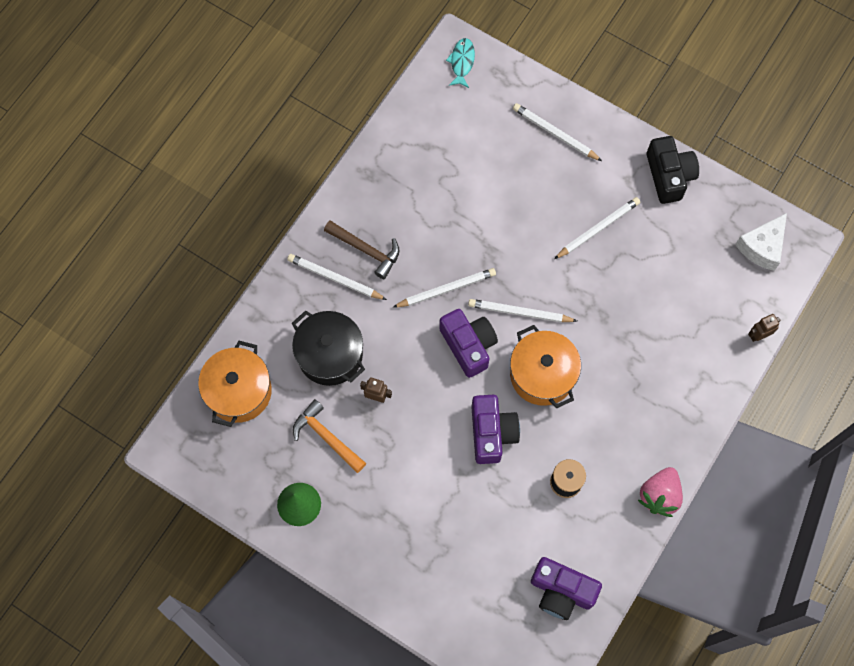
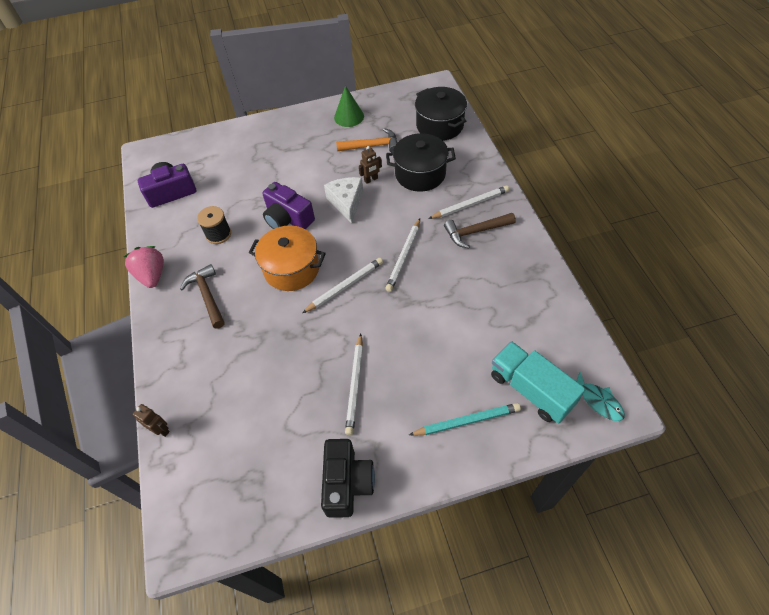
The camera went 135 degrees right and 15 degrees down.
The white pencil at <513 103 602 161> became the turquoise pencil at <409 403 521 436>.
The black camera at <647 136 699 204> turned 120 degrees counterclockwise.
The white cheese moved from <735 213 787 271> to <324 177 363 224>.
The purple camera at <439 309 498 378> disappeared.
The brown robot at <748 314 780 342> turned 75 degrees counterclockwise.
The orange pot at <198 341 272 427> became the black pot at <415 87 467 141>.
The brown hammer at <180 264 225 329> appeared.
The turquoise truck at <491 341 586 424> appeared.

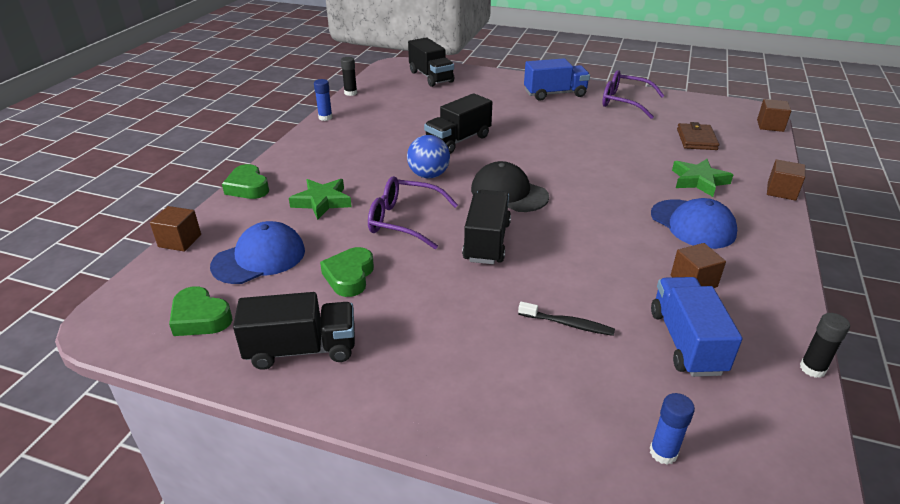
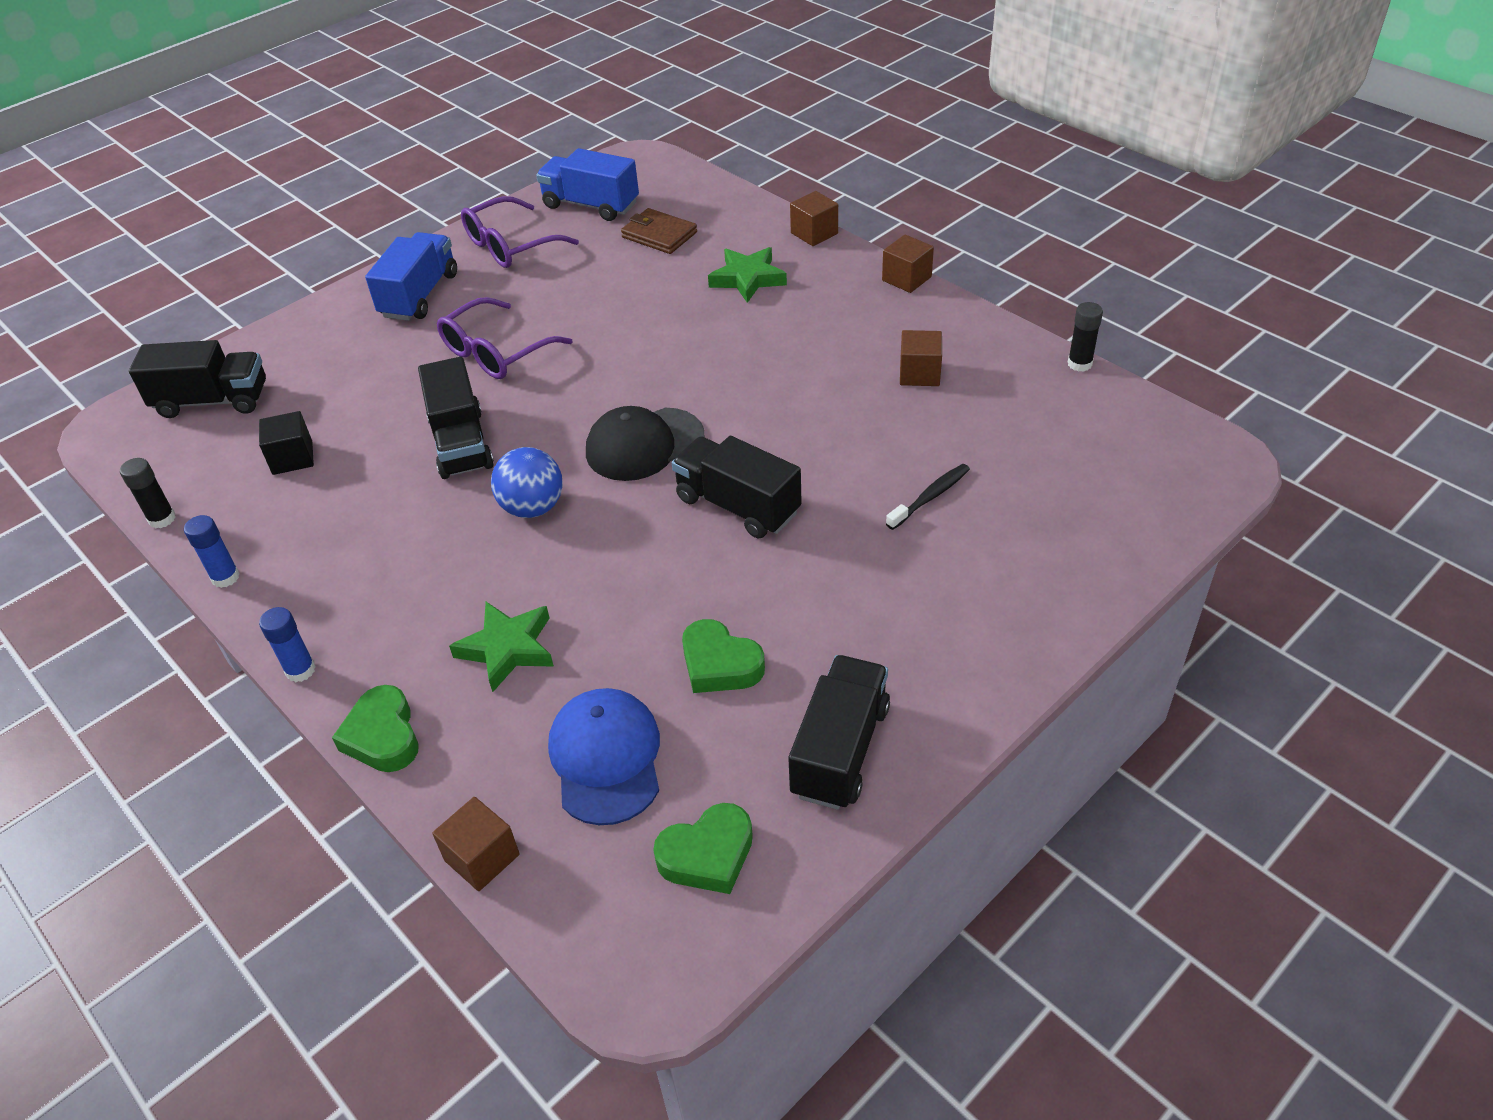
The camera went 60 degrees left and 10 degrees up.
The brown cube moved from <757 99 791 132> to <882 235 934 293>.
The green heart at <222 164 269 199> turned 75 degrees clockwise.
The purple glasses moved from <368 176 458 249> to <437 297 572 379>.
The blue cap at <651 198 737 249> disappeared.
The blue truck moved from <651 277 743 377> to <536 148 639 221>.
The blue glue stick moved from <650 393 695 465> to <259 607 316 682>.
The black cube at <259 411 314 475> appeared.

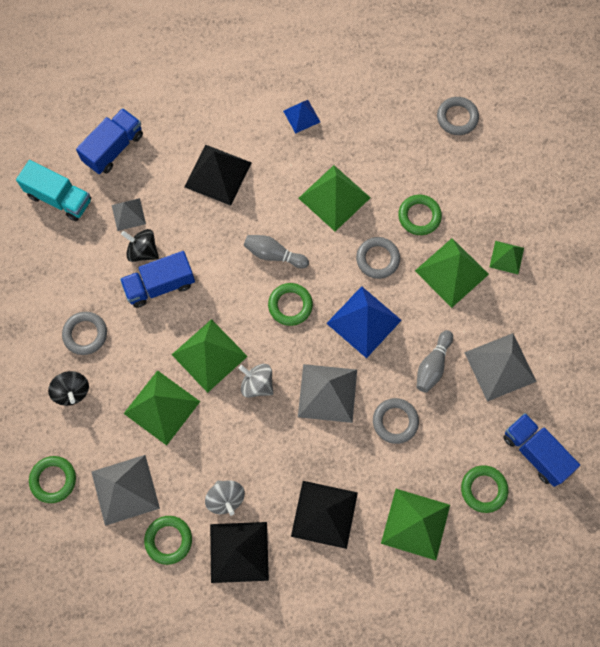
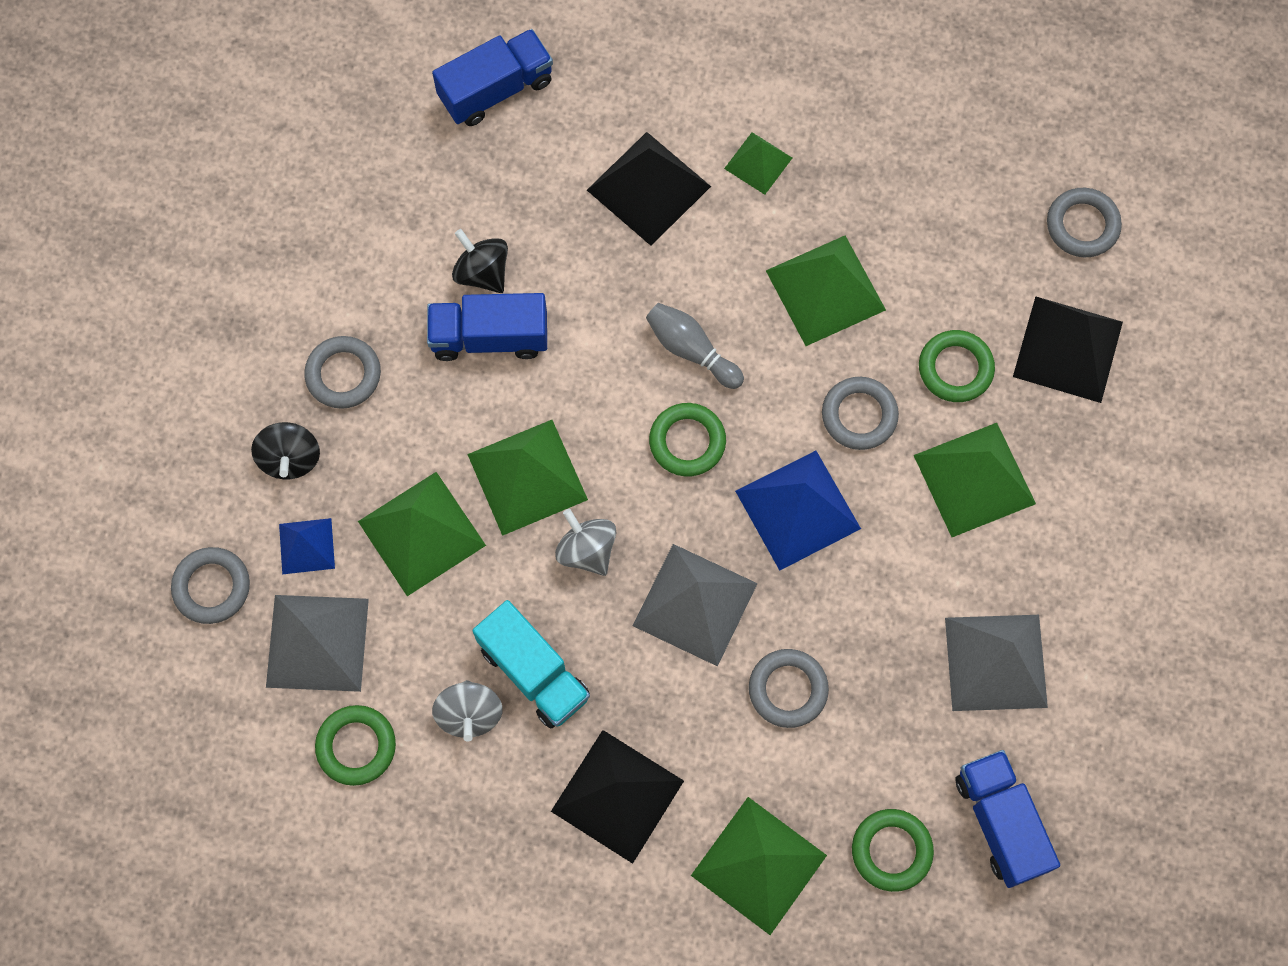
The camera went 20 degrees right and 0 degrees up.
The blue pyramid moved from <283 100 320 134> to <279 518 335 574>.
The turquoise truck moved from <16 160 91 221> to <472 600 590 729>.
The grey pyramid at <112 198 146 231> disappeared.
The green pyramid moved from <490 241 524 274> to <724 132 792 195>.
The grey bowling pin at <417 330 453 393> disappeared.
The green ring at <29 456 76 503> became the grey ring at <171 547 250 624>.
The black pyramid moved from <210 522 269 583> to <1013 296 1123 403>.

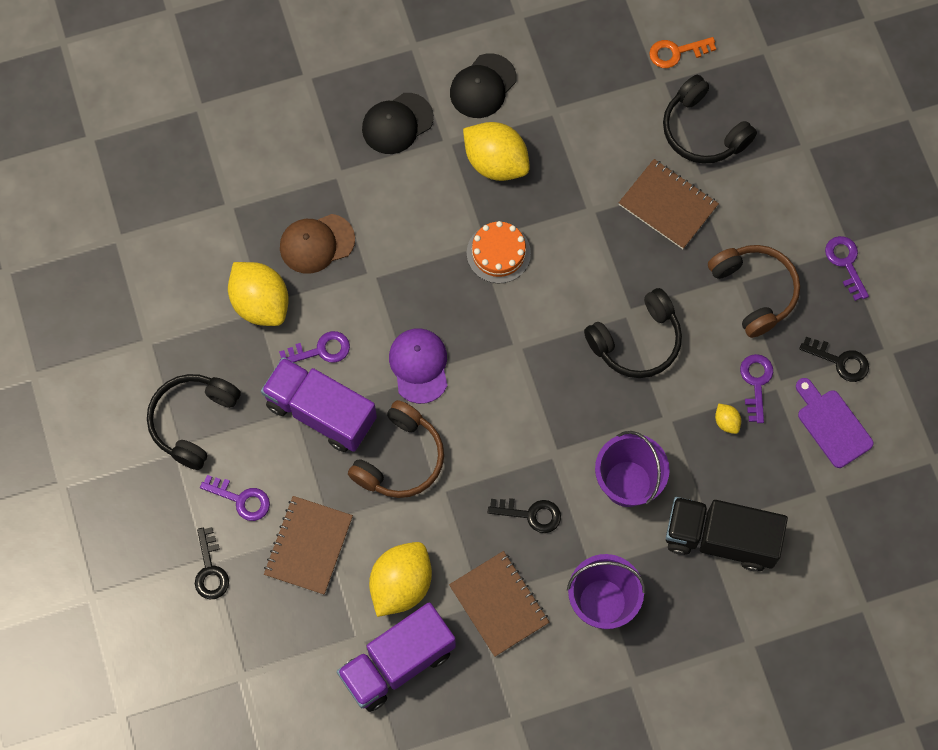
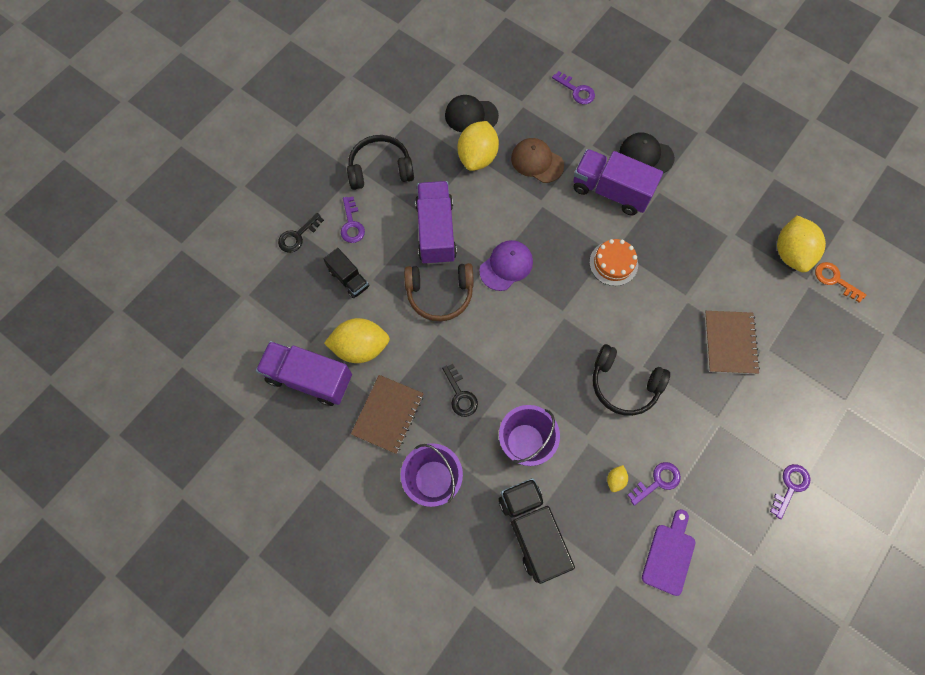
The camera went 55 degrees right and 0 degrees up.
The black cap moved from <450 53 517 118> to <445 95 499 132>.
The black headphones at <663 75 757 164> disappeared.
The yellow lemon moved from <463 122 530 181> to <777 216 826 272>.
The brown headphones at <708 245 800 338> disappeared.
The purple key moved from <279 331 350 363> to <552 71 595 104>.
The black key at <799 337 869 382> disappeared.
The brown notebook at <264 496 353 595> was replaced by the black truck at <323 248 369 298>.
The purple truck at <573 149 663 216> appeared.

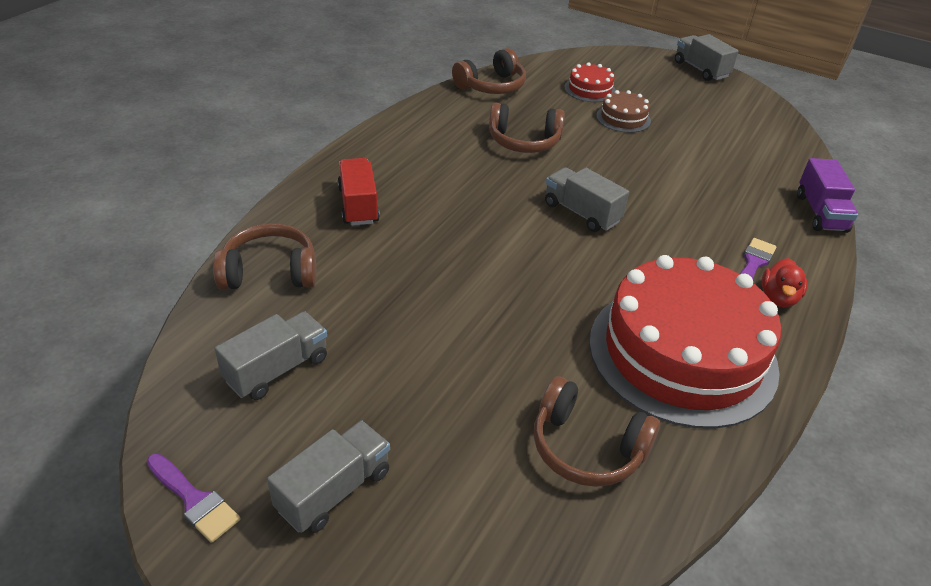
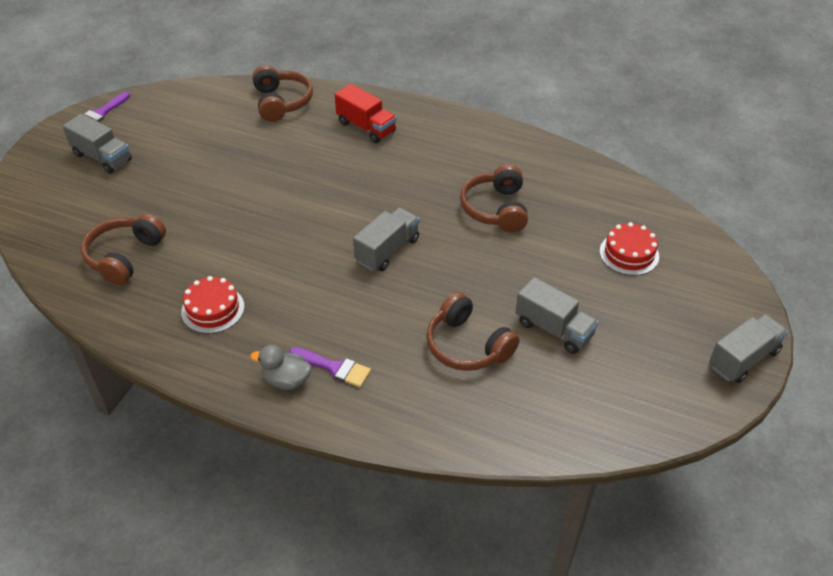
The camera went 85 degrees right and 5 degrees up.
The brown headphones moved from <452 48 526 94> to <426 292 520 371>.
The brown cake at <596 90 651 133> disappeared.
The red truck at <337 158 380 226> turned 60 degrees clockwise.
The purple truck at <797 158 858 233> disappeared.
The red cake at <589 255 782 429> changed to 0.42 times the size.
The red duck at <761 258 807 307> became the grey duck at <250 345 312 390>.
The grey truck moved from <215 312 327 400> to <516 277 599 354>.

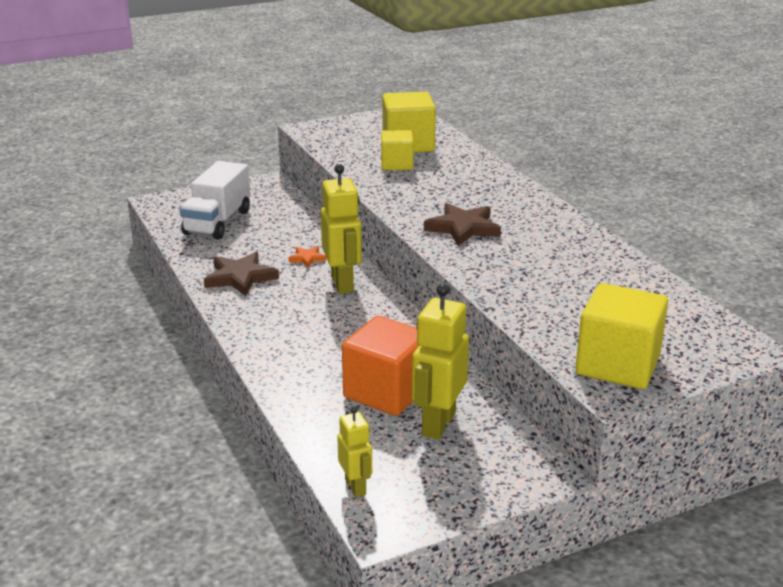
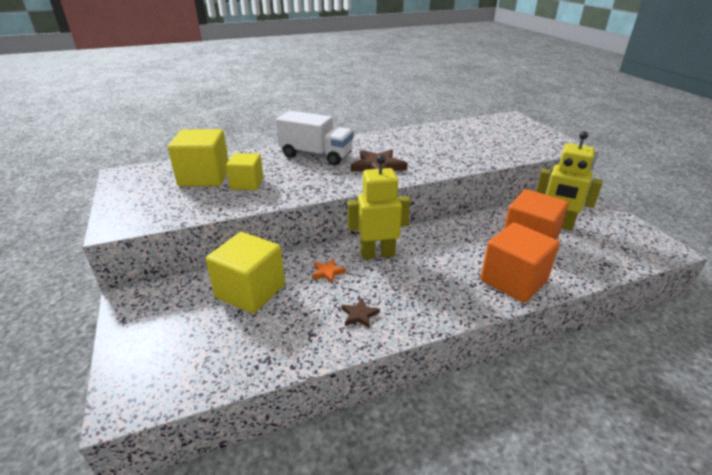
The camera went 85 degrees left and 5 degrees up.
The white truck moved from <180 161 250 240> to <276 111 354 165>.
The brown star at <204 252 279 296> changed to 0.53 times the size.
The yellow cube moved from <575 283 668 389> to <206 232 285 314>.
The yellow robot at <337 406 372 497> disappeared.
The orange cube at <481 223 560 303> appeared.

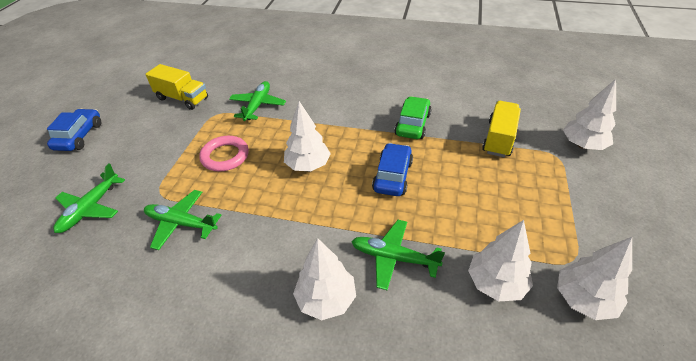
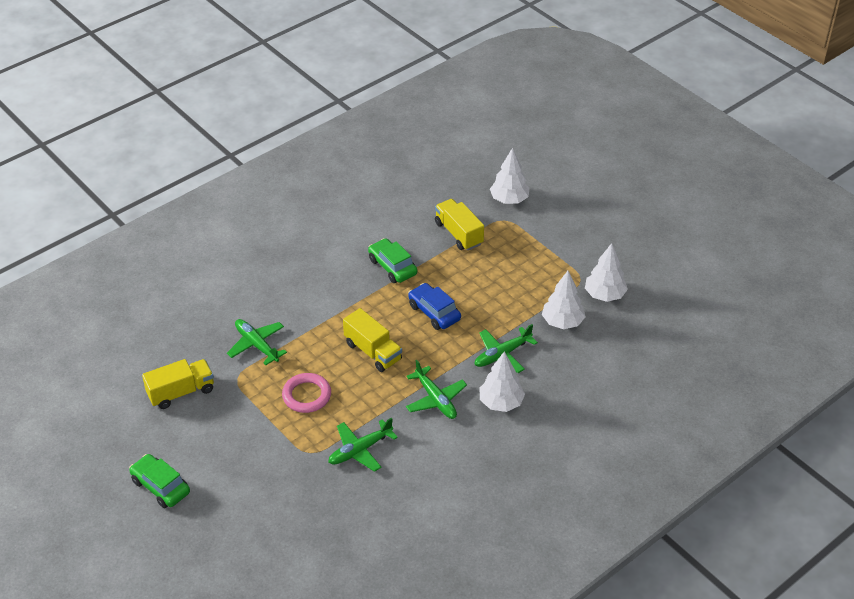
The camera went 55 degrees left and 0 degrees up.
The white tree at <284 101 331 171> was replaced by the yellow truck at <343 308 402 372>.
The blue car at <47 109 102 151> became the green car at <129 454 190 508>.
The green plane moved from <53 163 125 233> to <406 360 467 419>.

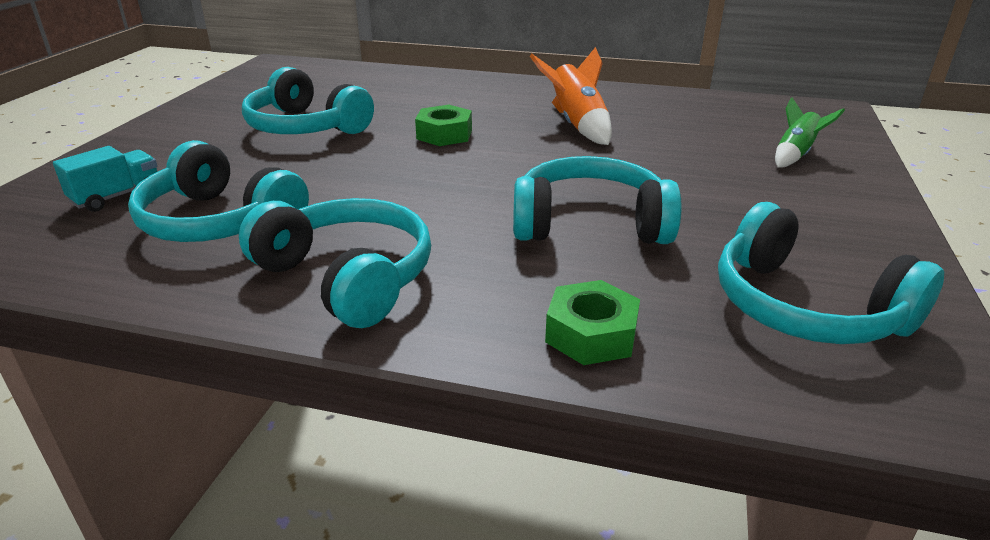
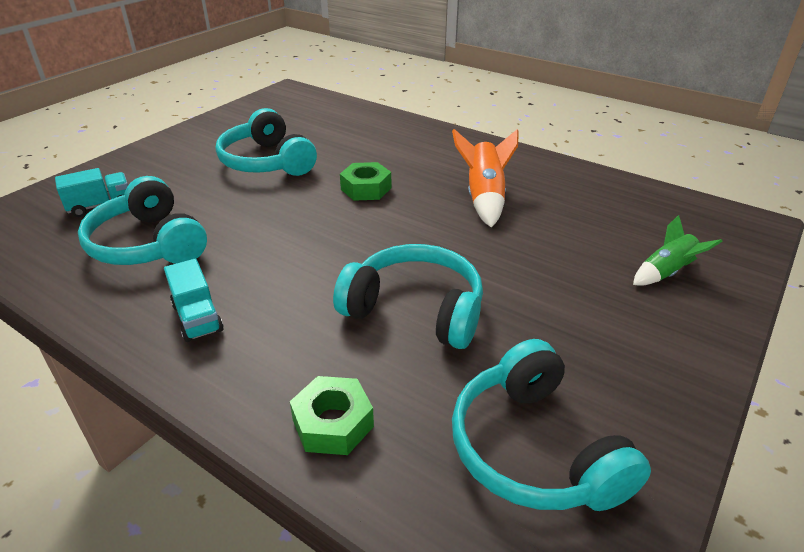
The camera went 20 degrees right and 5 degrees up.
The turquoise headphones at <239 198 431 328> was replaced by the turquoise truck at <164 259 223 342>.

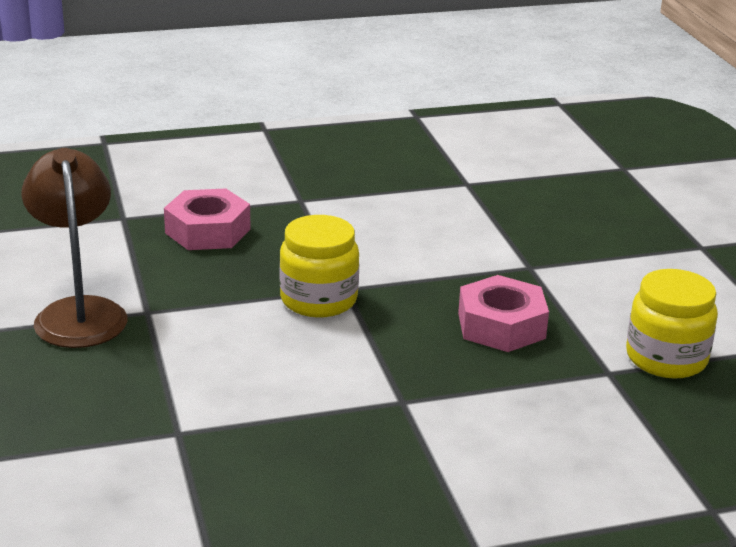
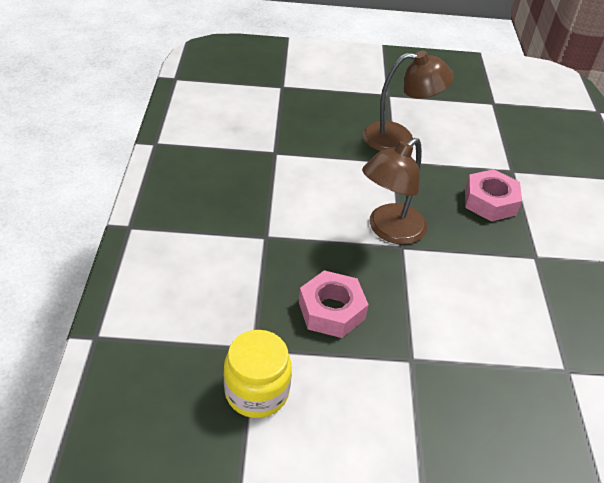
The camera went 105 degrees right and 15 degrees up.
The yellow jar at <280 215 359 317> was replaced by the brown lamp at <362 138 427 245>.

